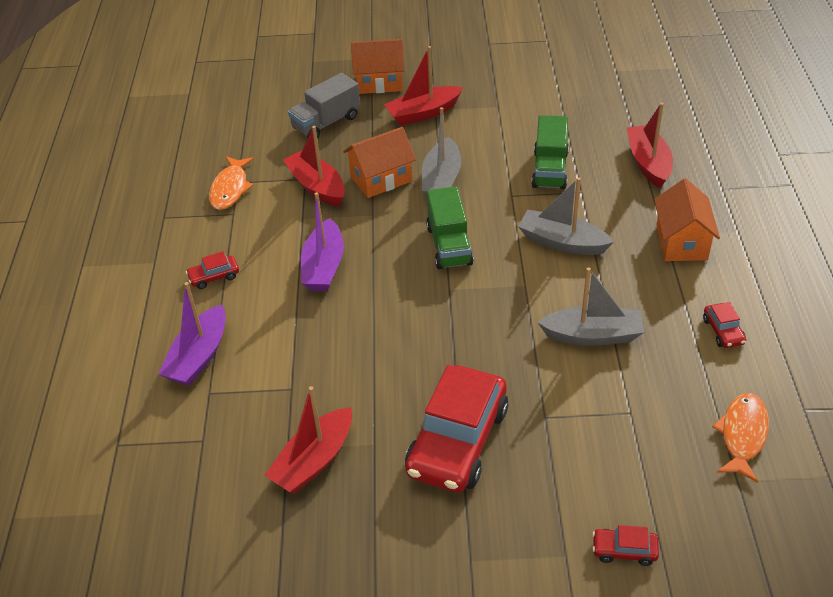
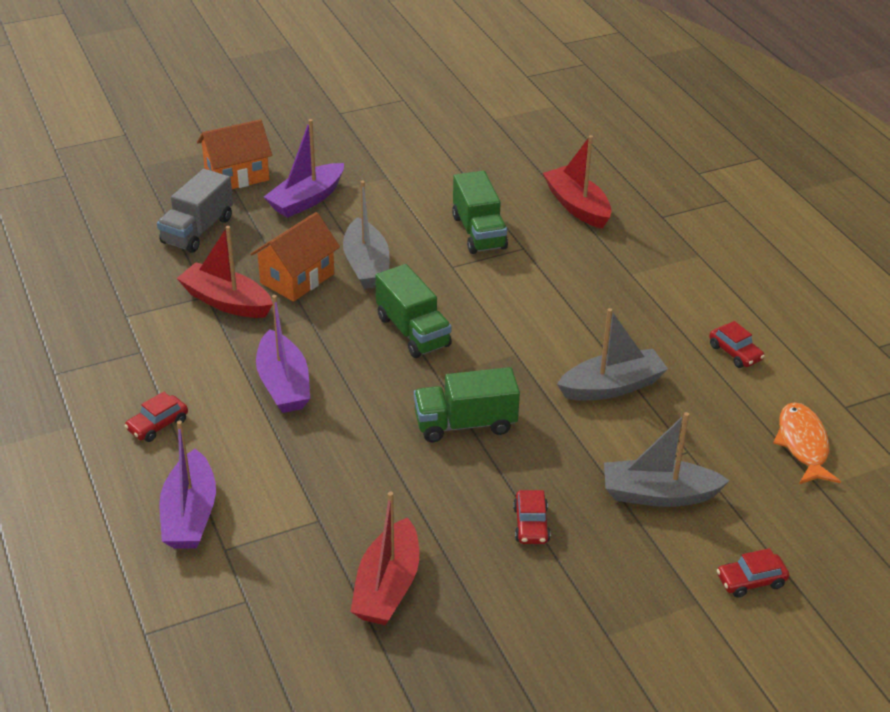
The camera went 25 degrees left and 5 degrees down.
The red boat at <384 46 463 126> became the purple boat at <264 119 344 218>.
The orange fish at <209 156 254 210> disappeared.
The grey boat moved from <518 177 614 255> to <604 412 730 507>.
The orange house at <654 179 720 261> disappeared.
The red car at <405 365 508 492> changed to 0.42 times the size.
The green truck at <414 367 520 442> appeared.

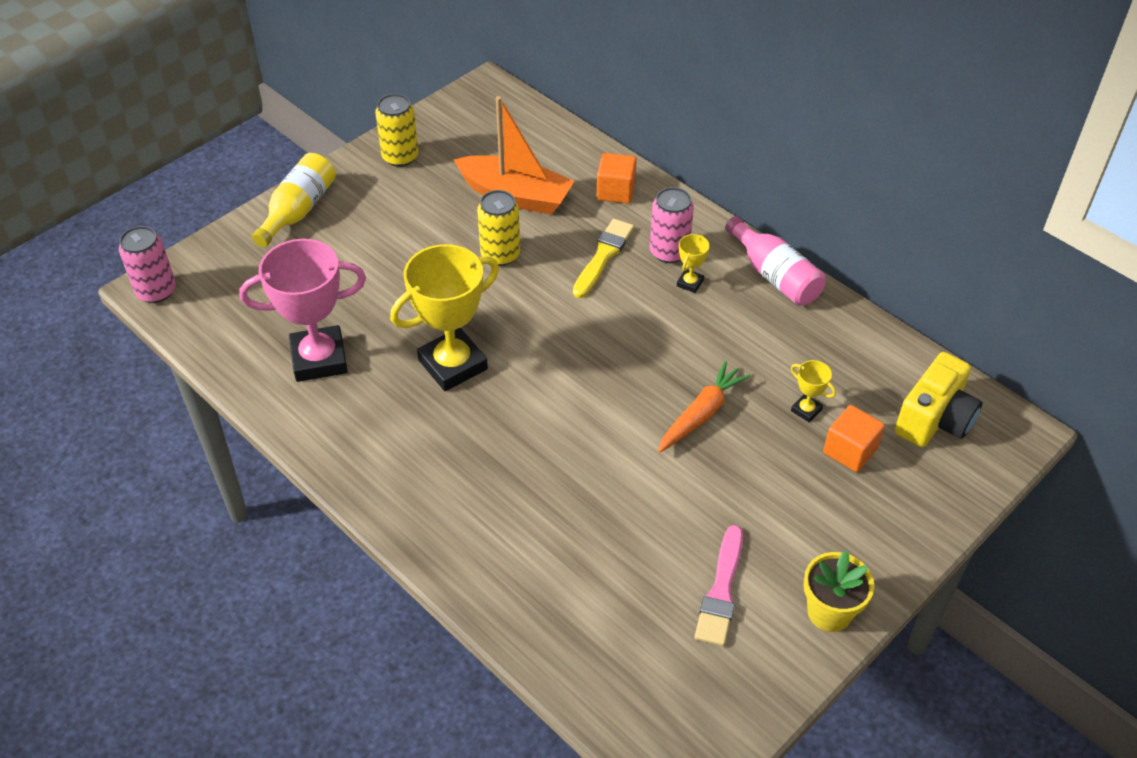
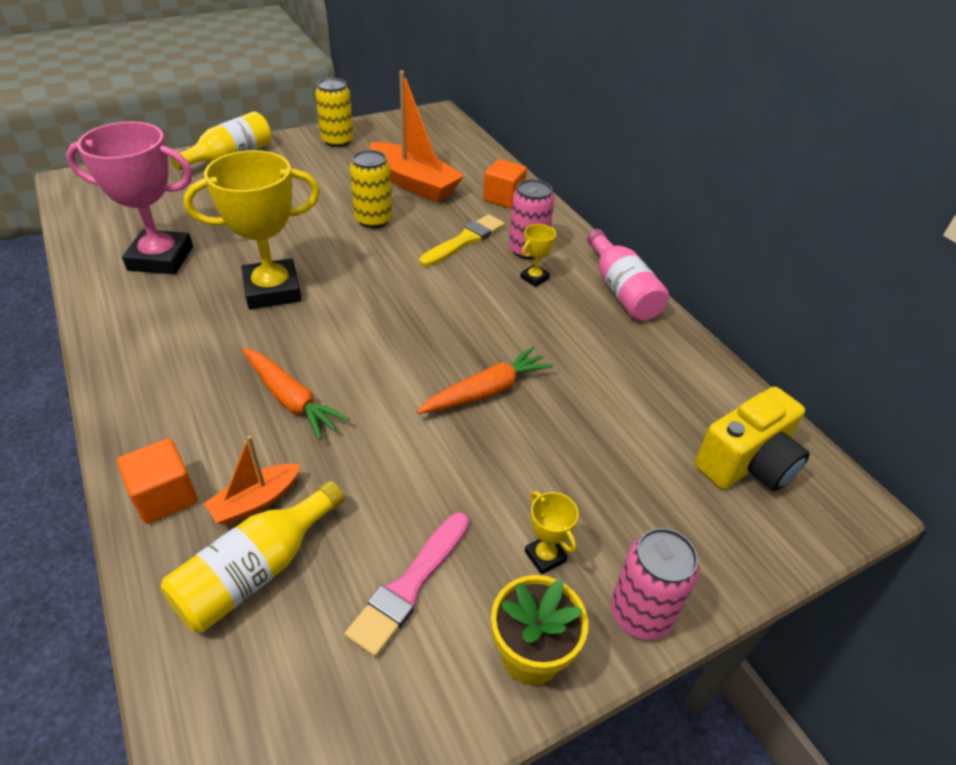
The camera went 15 degrees right and 5 degrees down.
The pink can moved from <119 226 176 303> to <611 528 699 640>.
The yellow trophy moved from <791 360 836 422> to <525 491 579 575>.
The orange cube moved from <823 405 885 472> to <117 438 198 524>.
The orange carrot at <242 348 349 440> appeared.
The orange boat at <204 436 301 525> appeared.
The yellow bottle at <161 481 345 633> appeared.

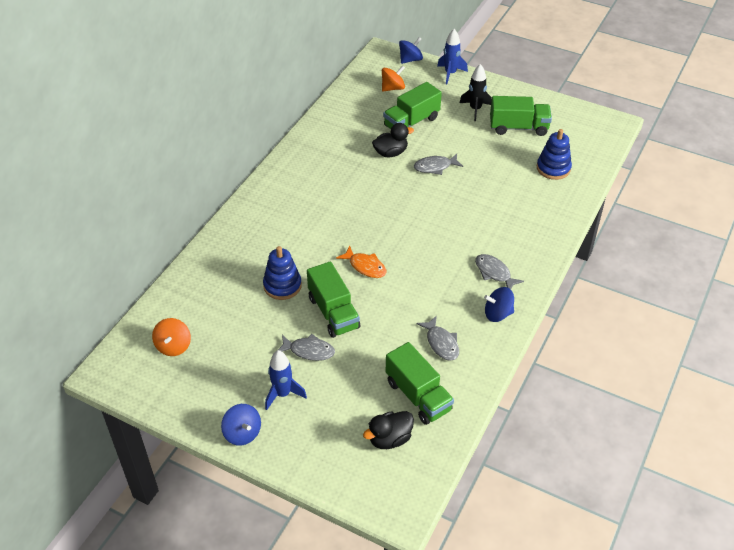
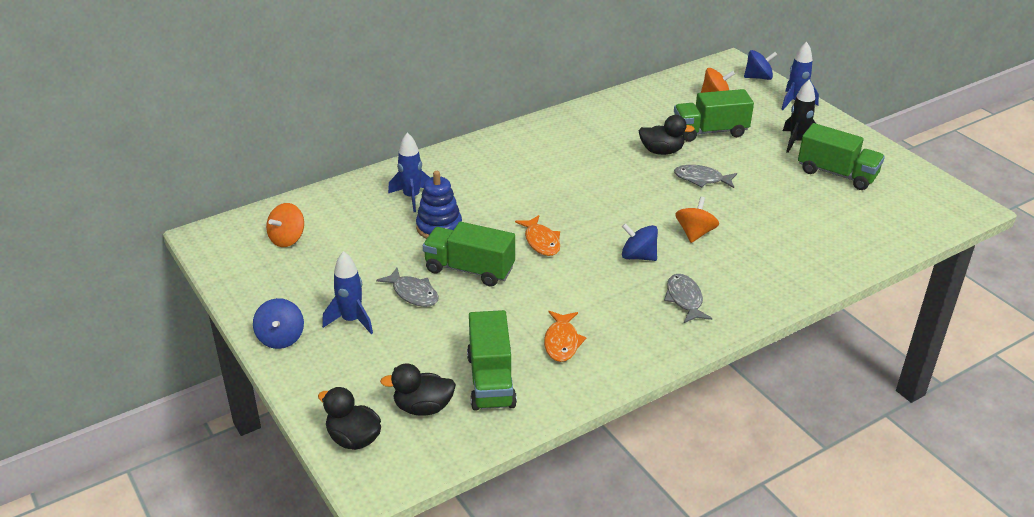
The camera went 30 degrees right and 10 degrees down.
The blue stacking toy at <537 129 572 180> disappeared.
The green truck at <307 261 360 338> turned 105 degrees clockwise.
The blue spinning top moved from <484 287 514 322> to <622 223 658 261>.
The grey fish at <416 315 459 361> became the orange fish at <544 311 587 362>.
The blue rocket at <388 132 430 212> appeared.
The orange spinning top at <675 197 719 243> appeared.
The black duck at <318 387 381 450> appeared.

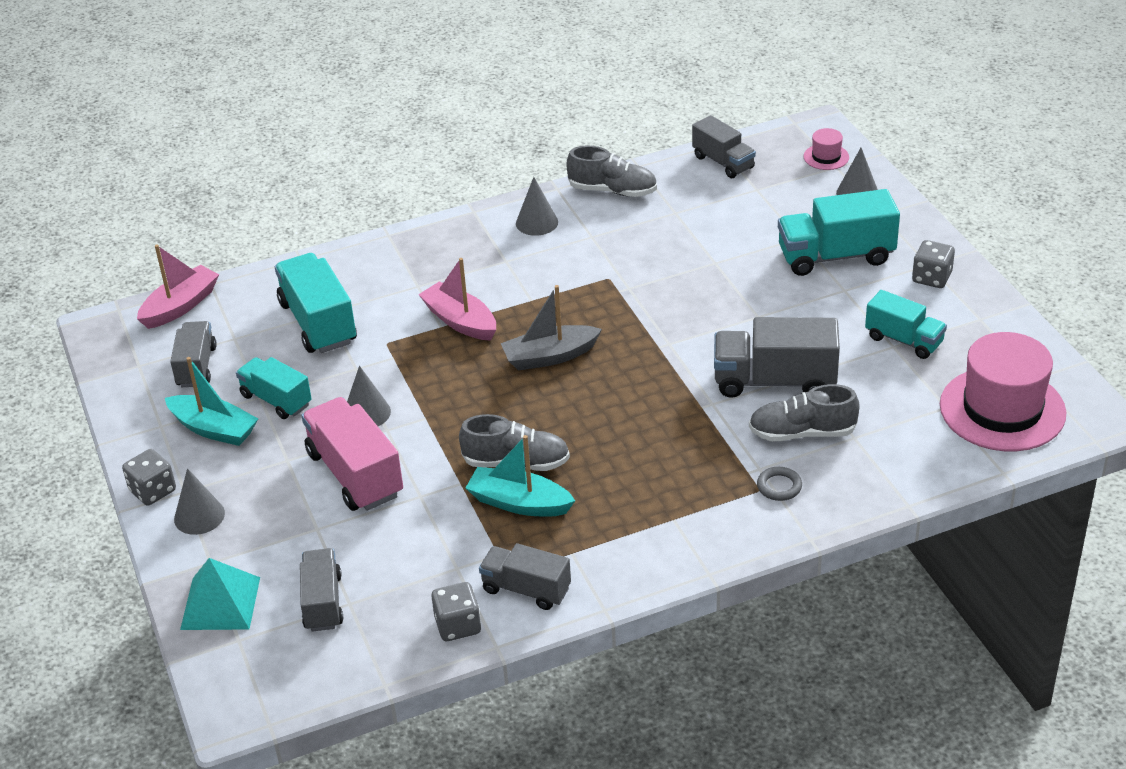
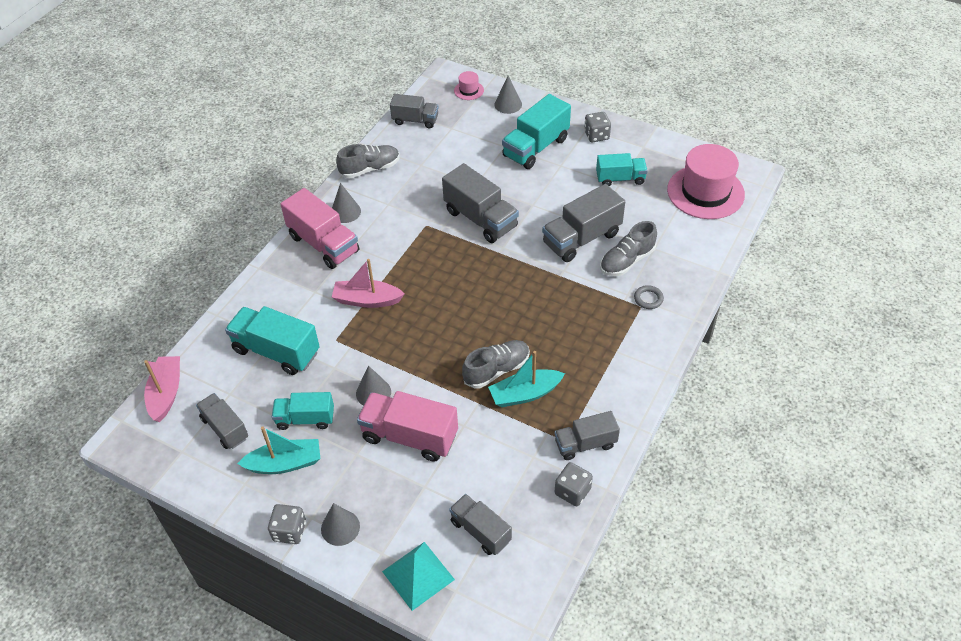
The camera went 40 degrees left and 10 degrees up.
The grey boat at <501 285 602 371> disappeared.
The grey truck at <442 163 519 243> appeared.
The pink truck at <281 188 359 269> appeared.

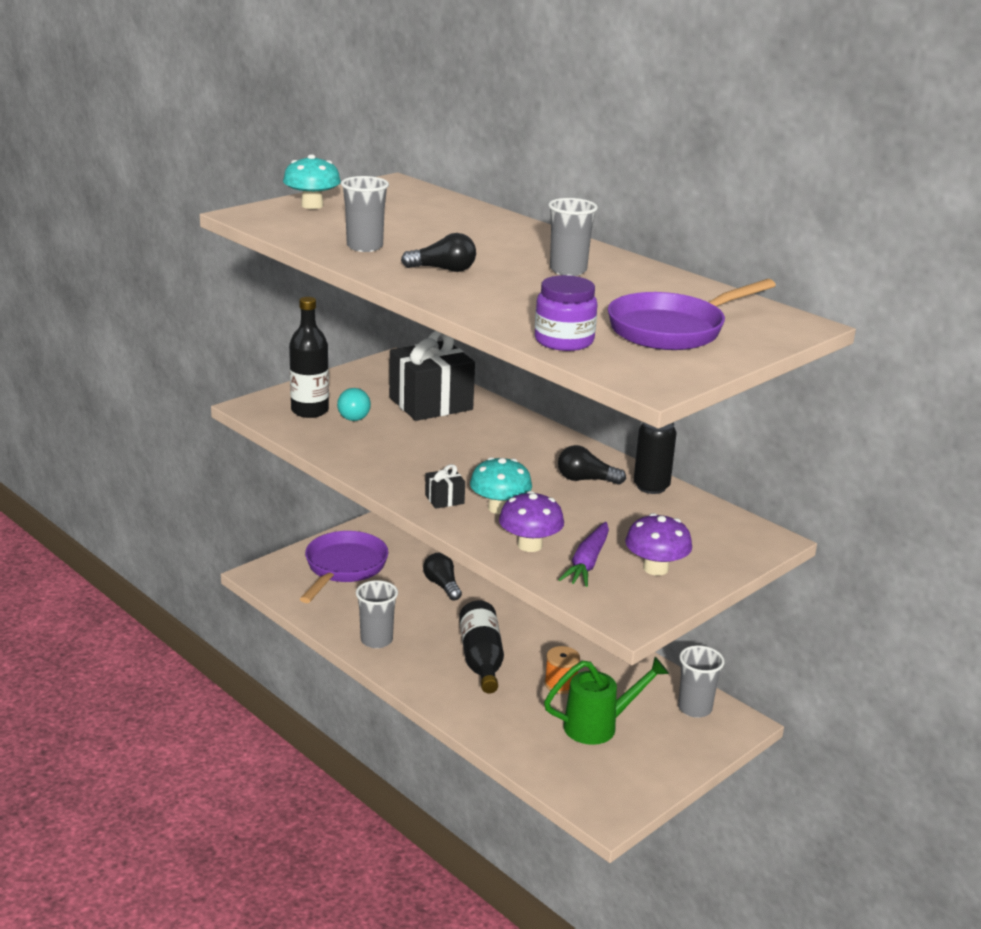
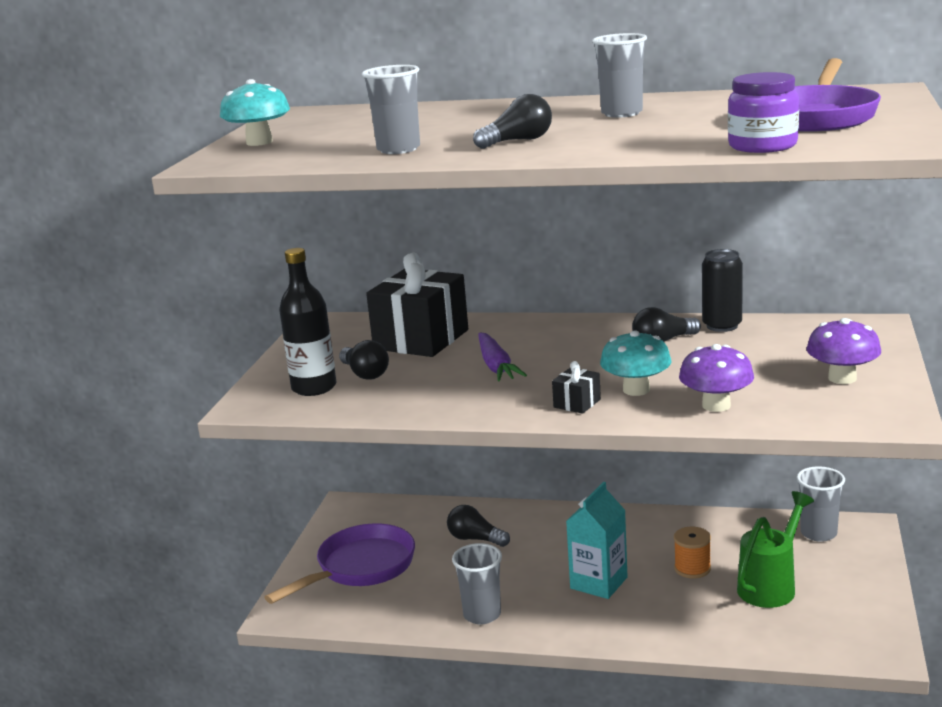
The camera went 30 degrees left and 5 degrees down.
The turquoise light bulb at <337 388 371 421> became the black light bulb at <339 340 389 380>.
The purple carrot moved from <559 522 609 587> to <478 333 527 381>.
The purple pan at <300 531 389 603> turned 60 degrees clockwise.
The black bottle at <459 601 504 694> was replaced by the turquoise carton at <566 482 628 599>.

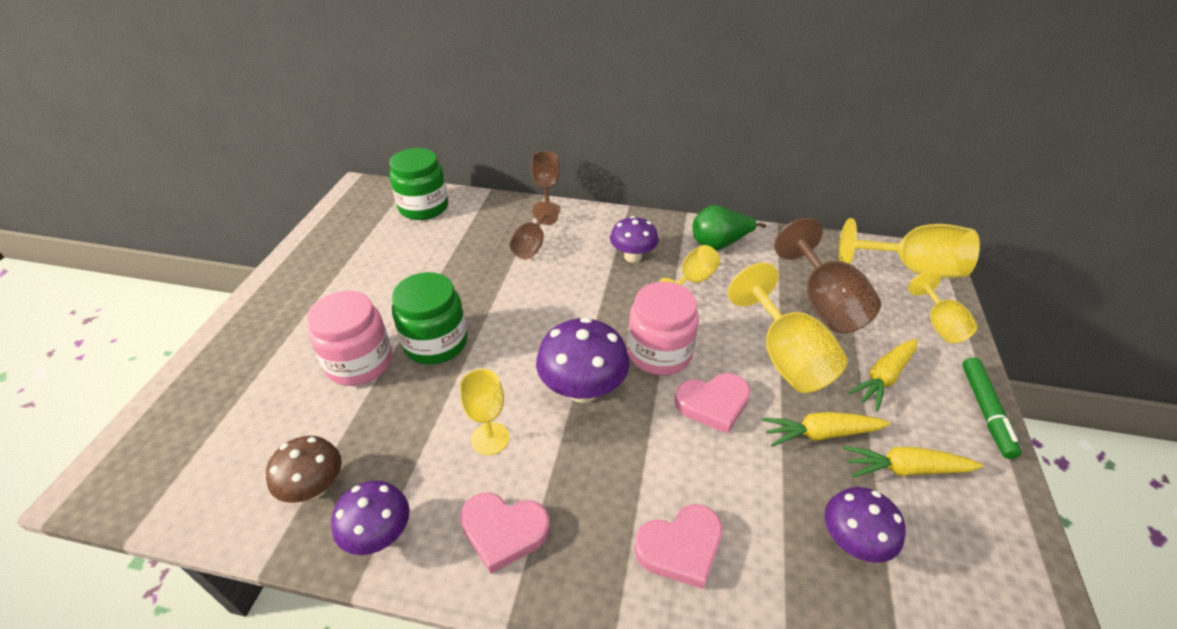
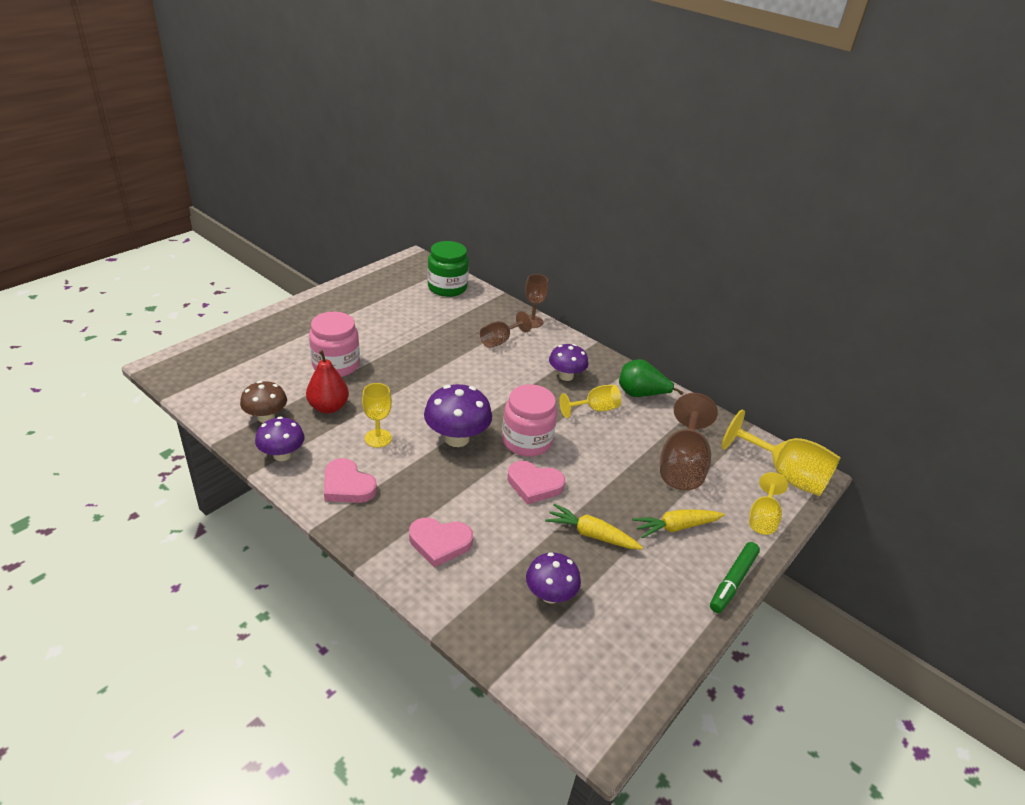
The camera went 25 degrees right and 5 degrees down.
The yellow goblet at <728 263 848 393> disappeared.
The green jar at <392 272 467 364> disappeared.
The yellow carrot at <843 446 984 477> disappeared.
The red pear at <306 350 349 413> appeared.

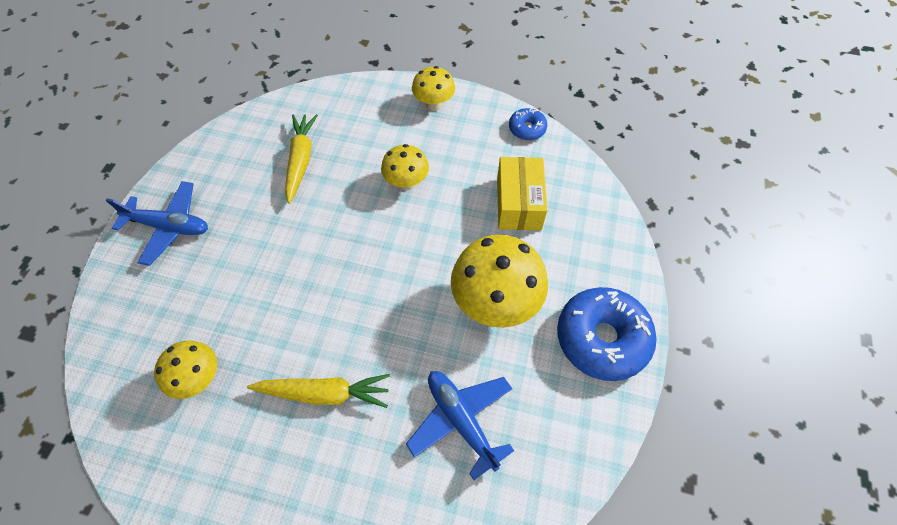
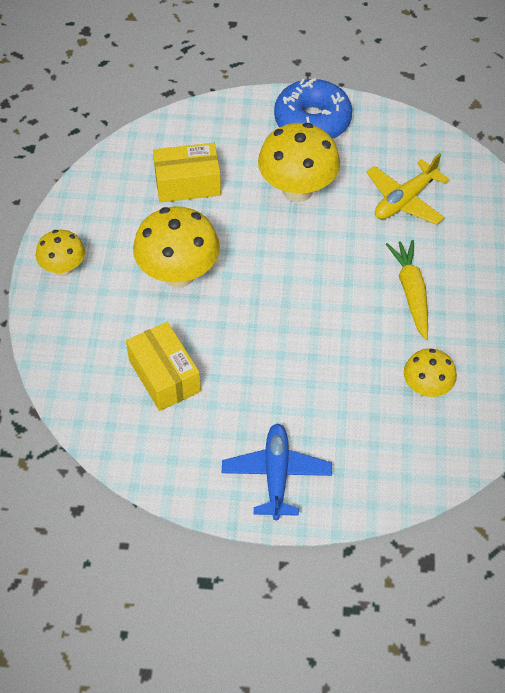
The camera went 100 degrees left and 5 degrees down.
The blue donut at <509 108 547 140> disappeared.
The yellow carrot at <285 114 318 204> was replaced by the yellow box at <126 322 201 411>.
The yellow mushroom at <381 144 429 190> changed to 1.72 times the size.
The blue plane at <406 371 514 480> became the yellow plane at <366 153 450 225>.

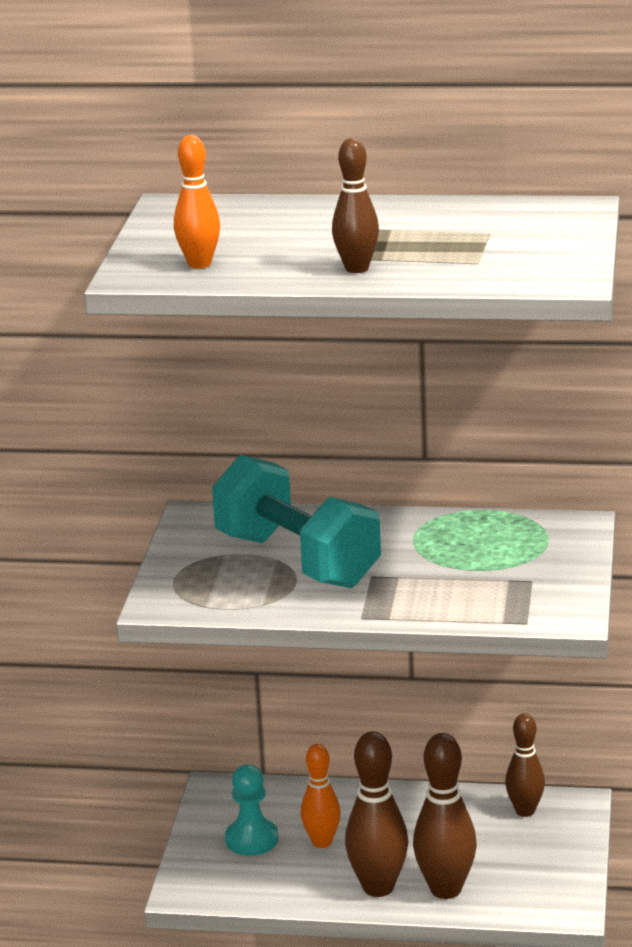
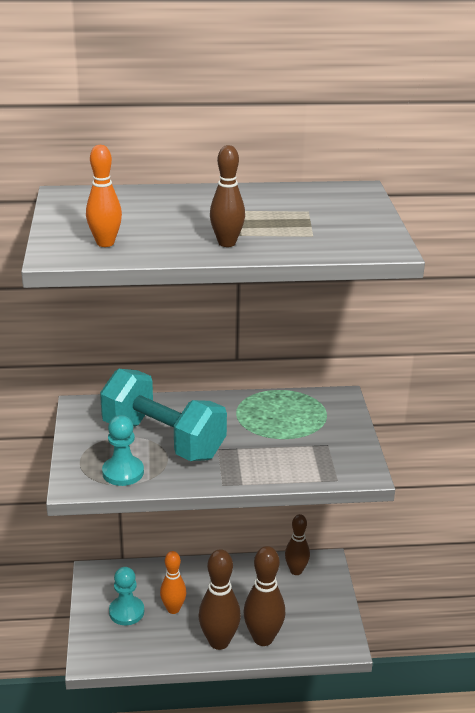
The camera went 15 degrees left and 5 degrees up.
The turquoise pawn at <102 415 144 486> appeared.

